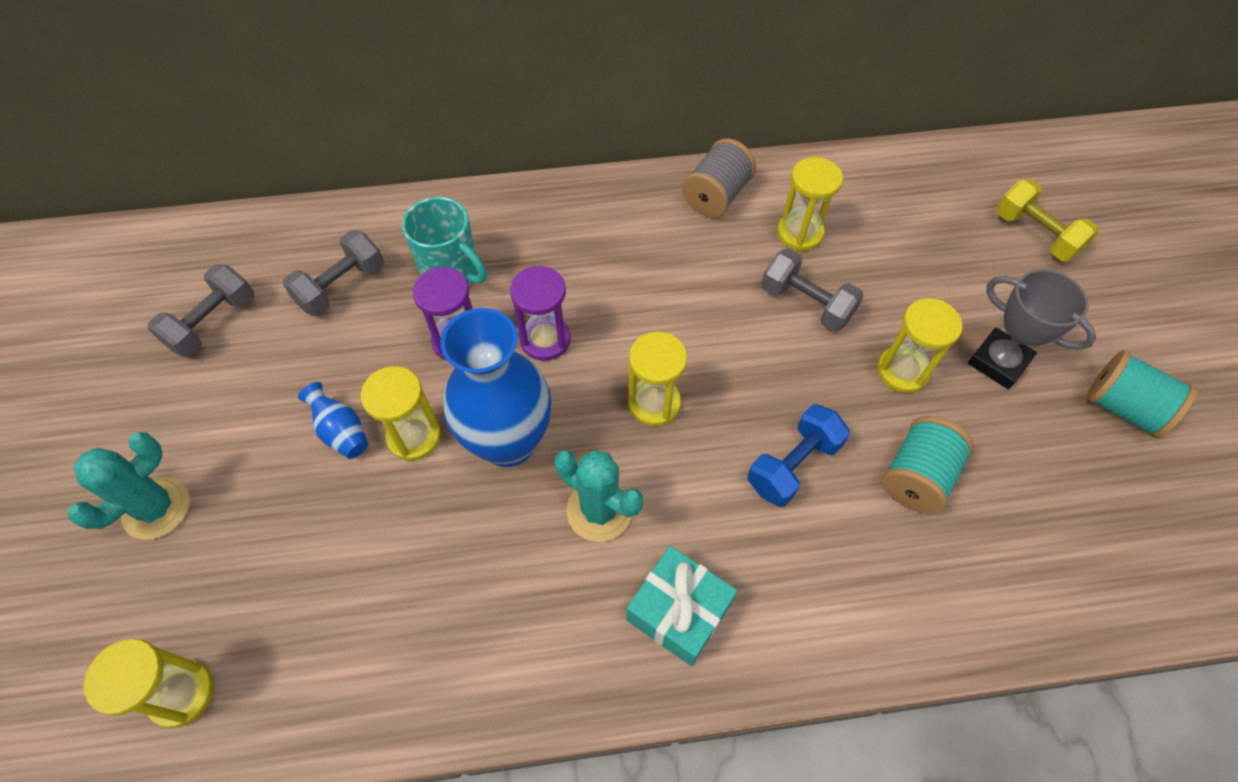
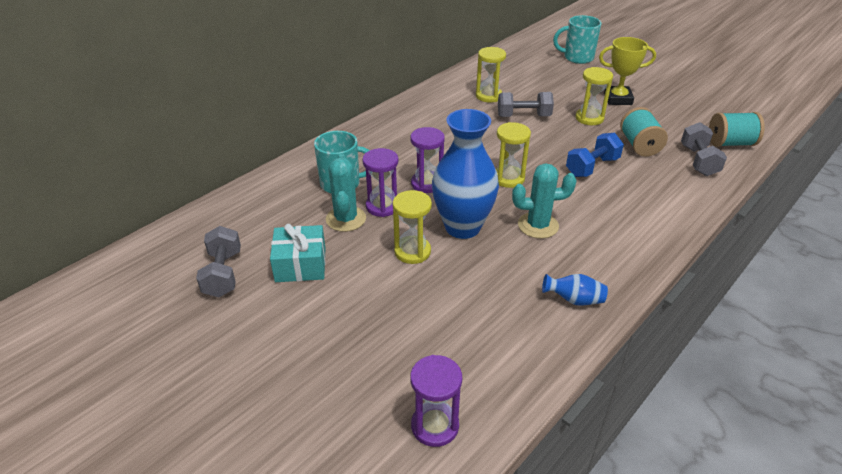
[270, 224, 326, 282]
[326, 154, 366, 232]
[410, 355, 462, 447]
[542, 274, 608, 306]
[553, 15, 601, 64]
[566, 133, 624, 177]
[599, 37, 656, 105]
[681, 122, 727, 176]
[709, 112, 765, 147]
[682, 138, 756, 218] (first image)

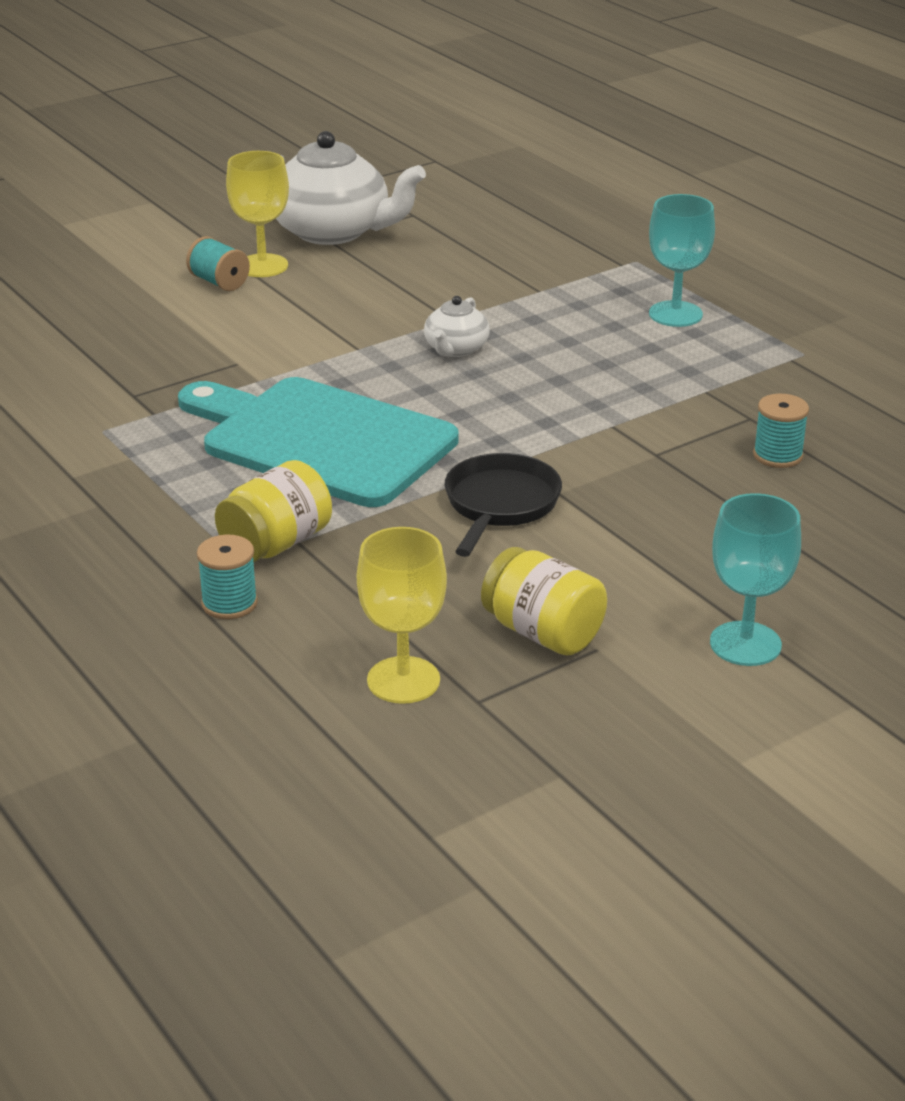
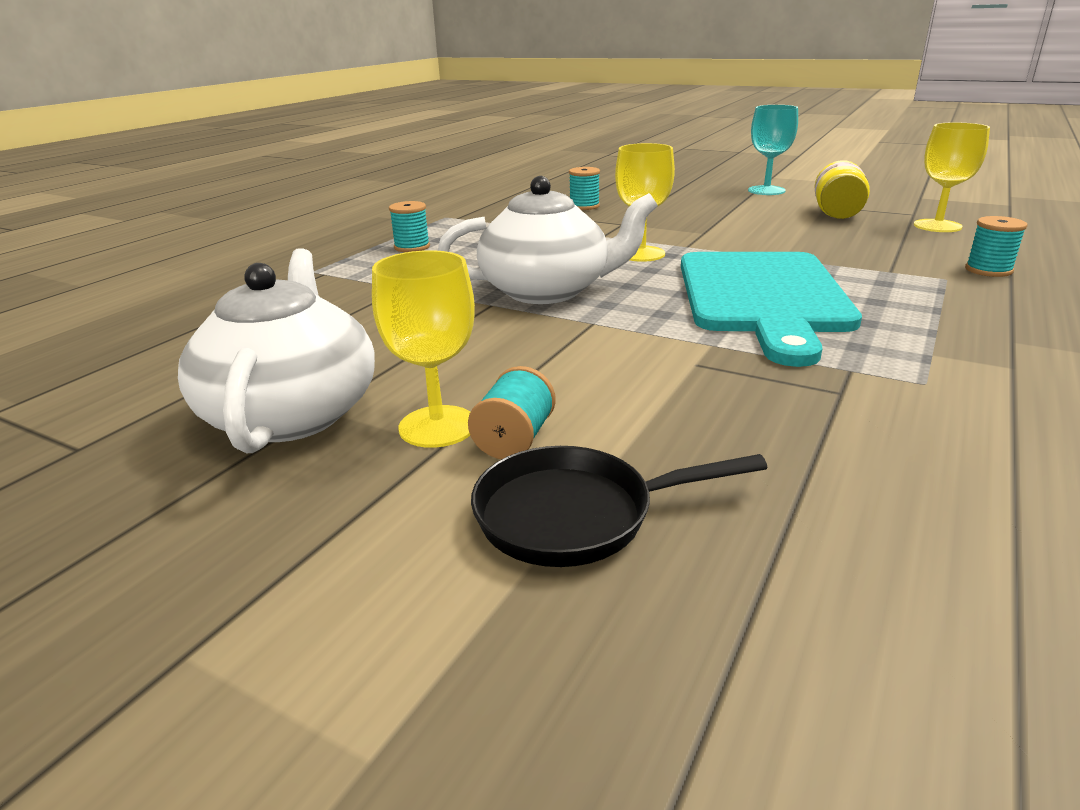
[389, 201, 430, 252]
[438, 176, 658, 304]
[471, 446, 768, 567]
[615, 143, 675, 262]
[215, 460, 332, 562] (first image)

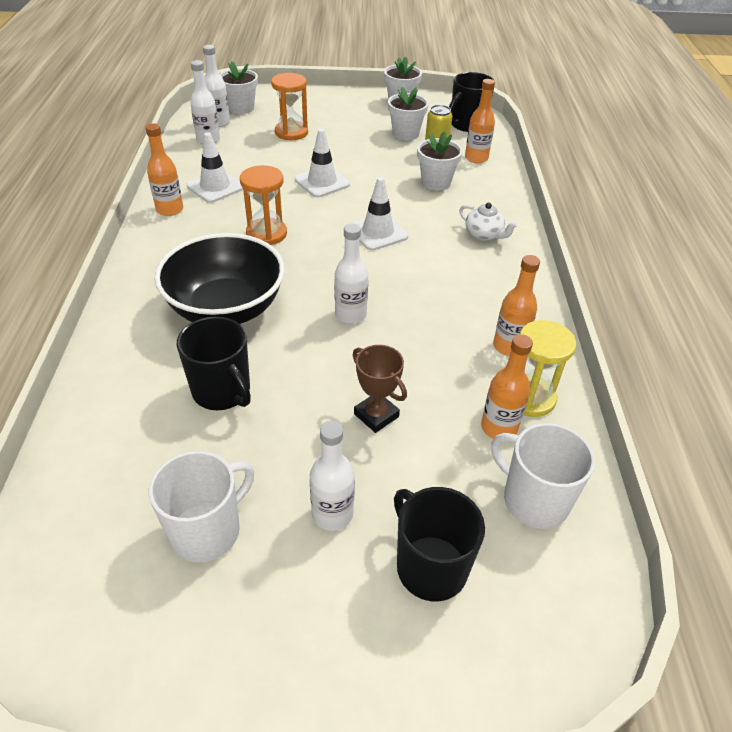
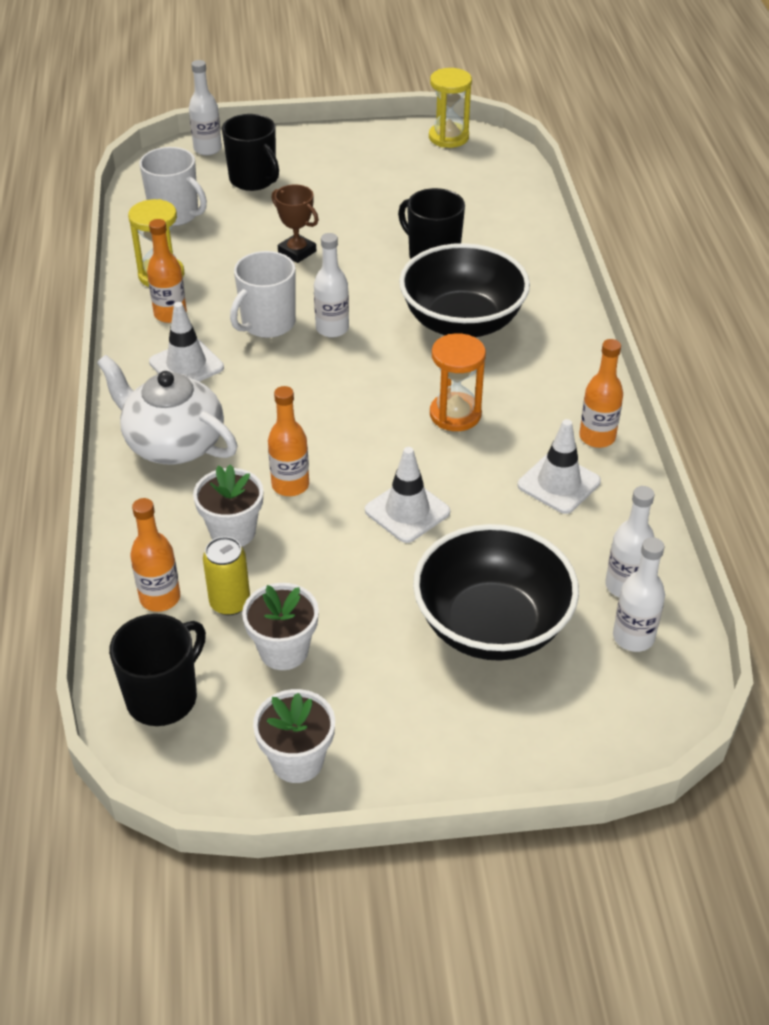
[97, 355, 237, 465]
[149, 302, 224, 382]
[189, 60, 222, 156]
[230, 251, 296, 338]
[268, 386, 309, 496]
[413, 524, 579, 661]
[429, 68, 472, 148]
[220, 61, 258, 114] (first image)

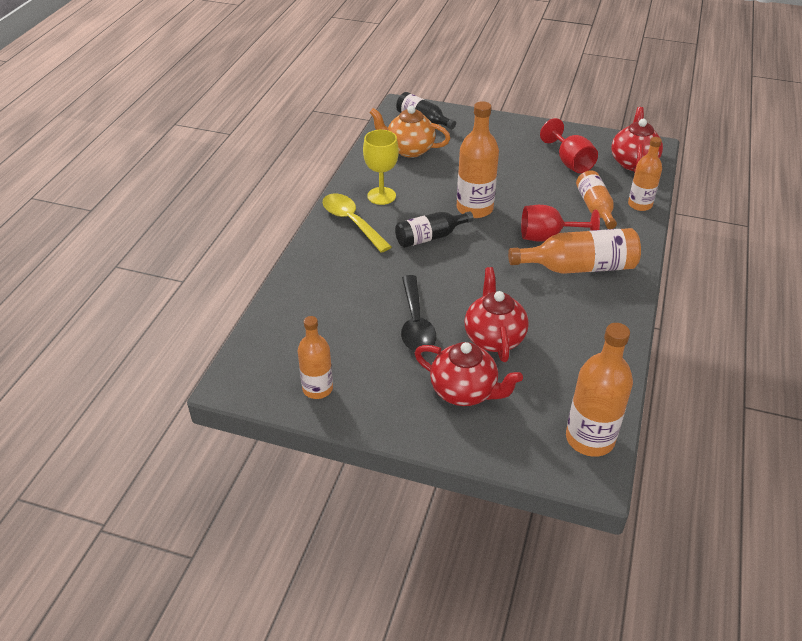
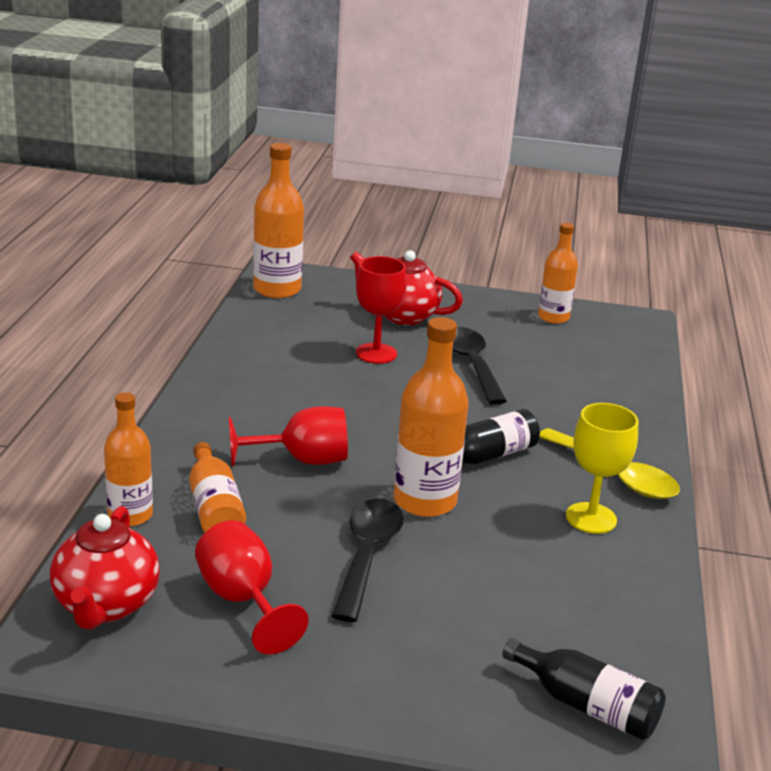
[331, 499, 404, 622]
[356, 256, 407, 364]
[369, 106, 450, 158] (first image)
[508, 228, 641, 274] (first image)

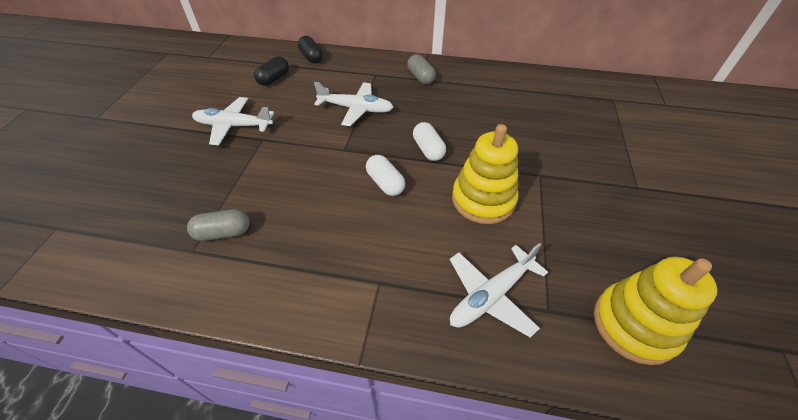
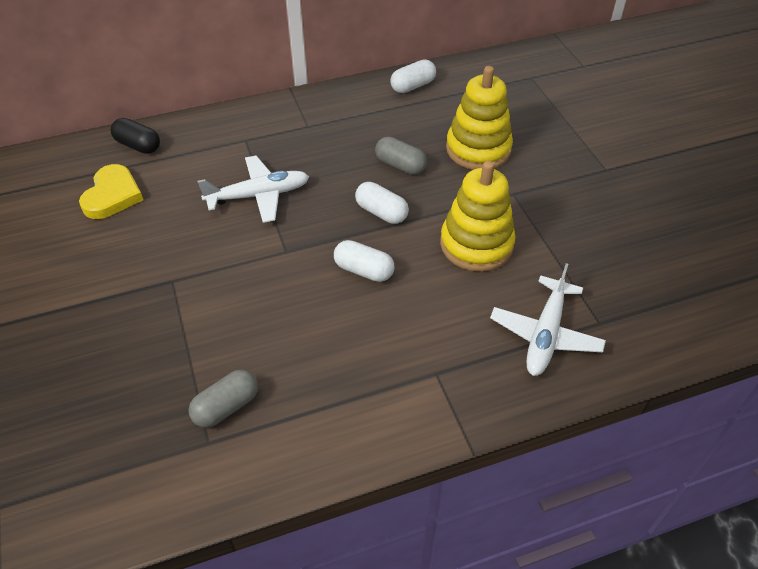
[79, 164, 143, 219]
[375, 137, 427, 175]
[390, 59, 436, 93]
[446, 66, 513, 170]
[192, 97, 274, 145] (first image)

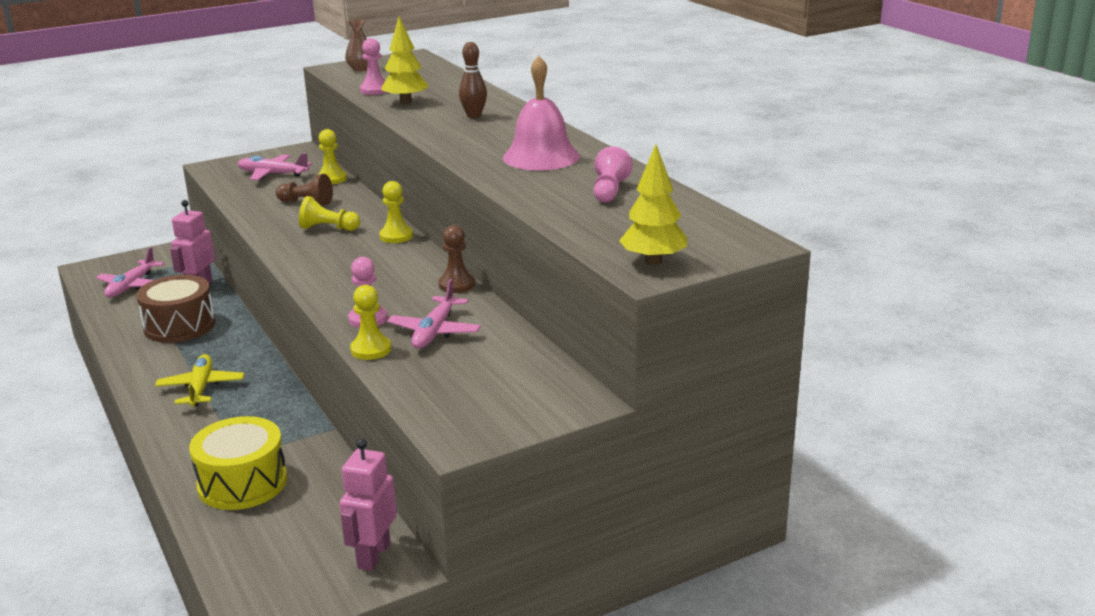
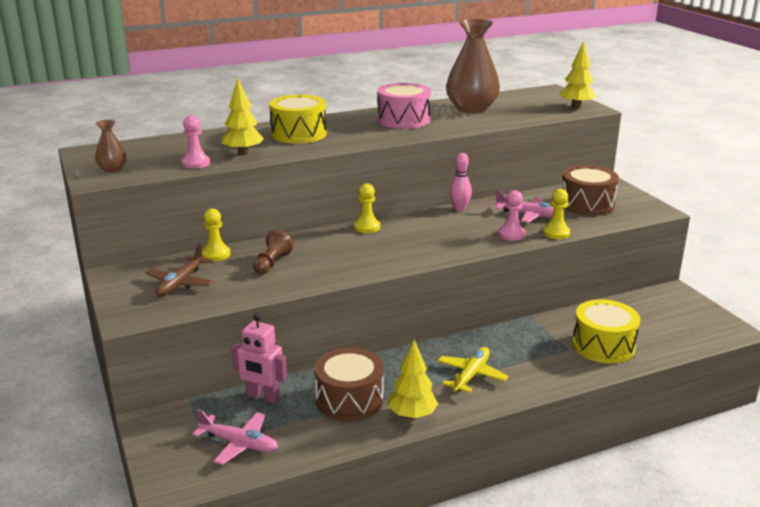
[146, 243, 214, 296]
[269, 95, 327, 143]
[377, 83, 431, 129]
[388, 340, 438, 420]
[437, 347, 508, 393]
[446, 19, 500, 114]
[450, 153, 472, 211]
[562, 165, 619, 216]
[299, 196, 360, 231] (first image)
[340, 438, 397, 571] (first image)

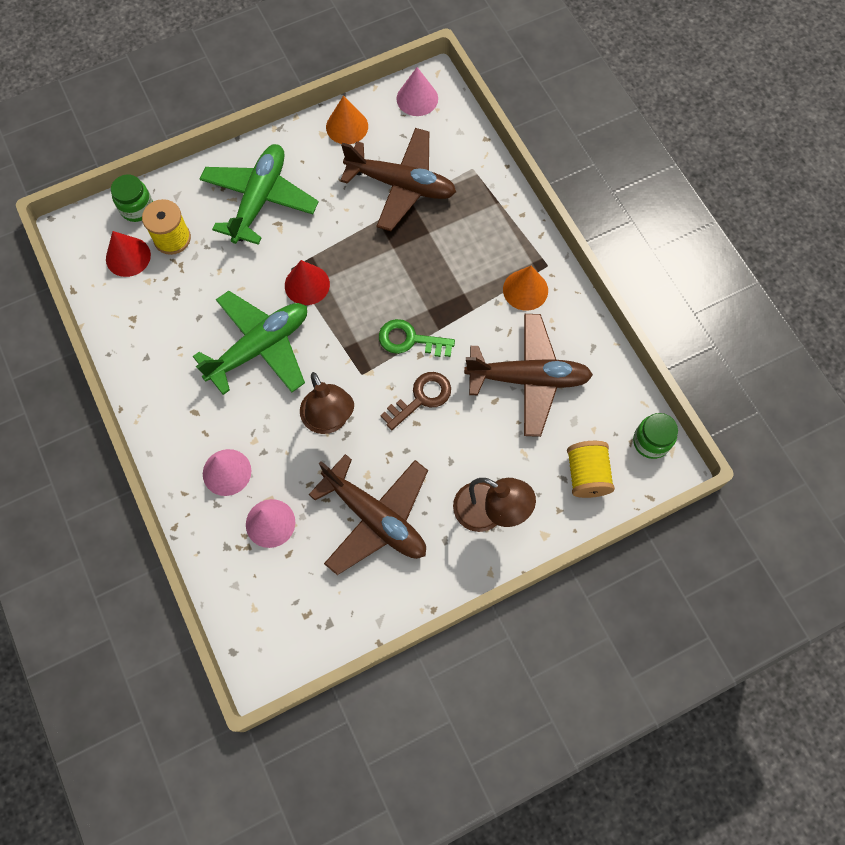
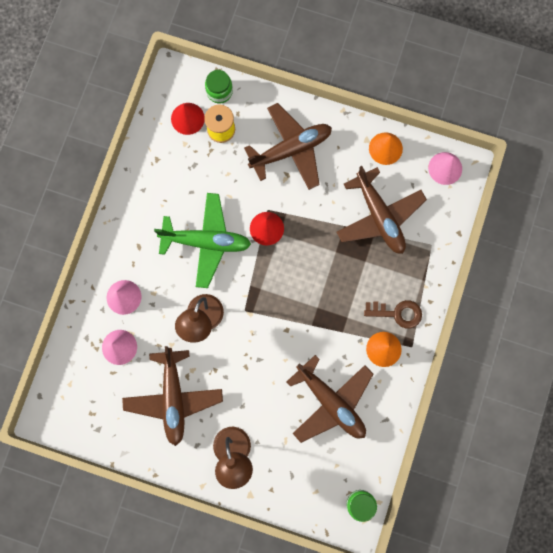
[244, 103, 332, 190]
[364, 300, 422, 329]
[379, 319, 455, 357] (first image)
[567, 441, 615, 498] (first image)

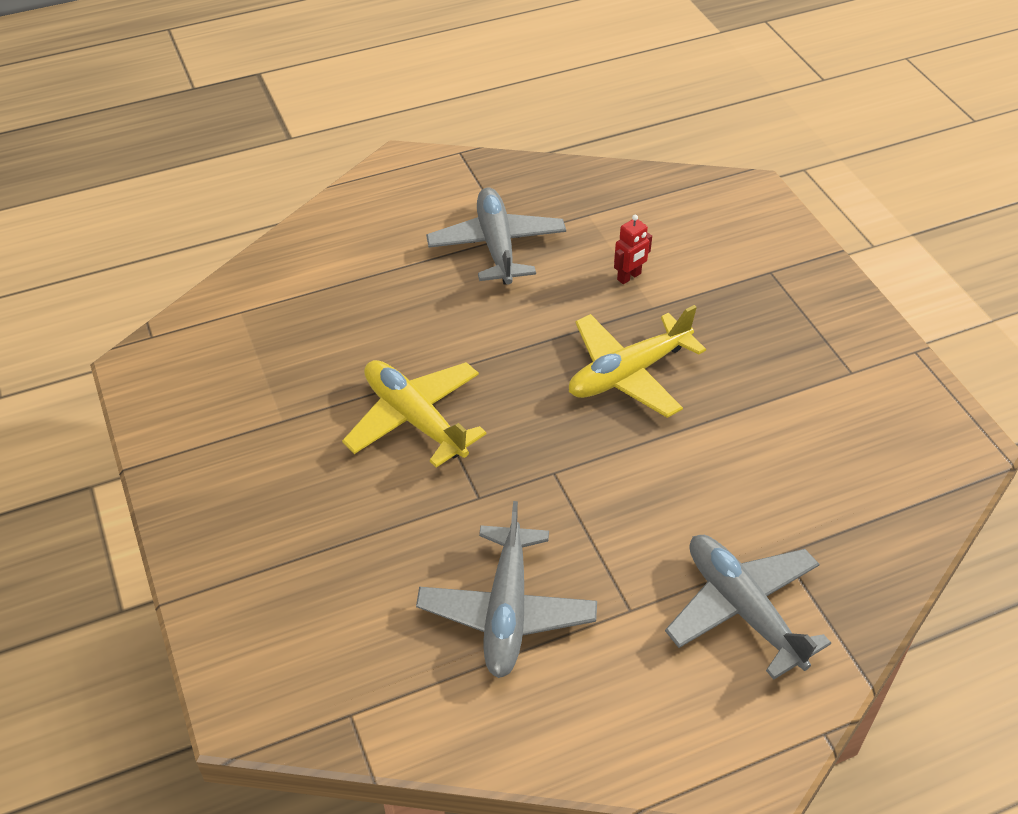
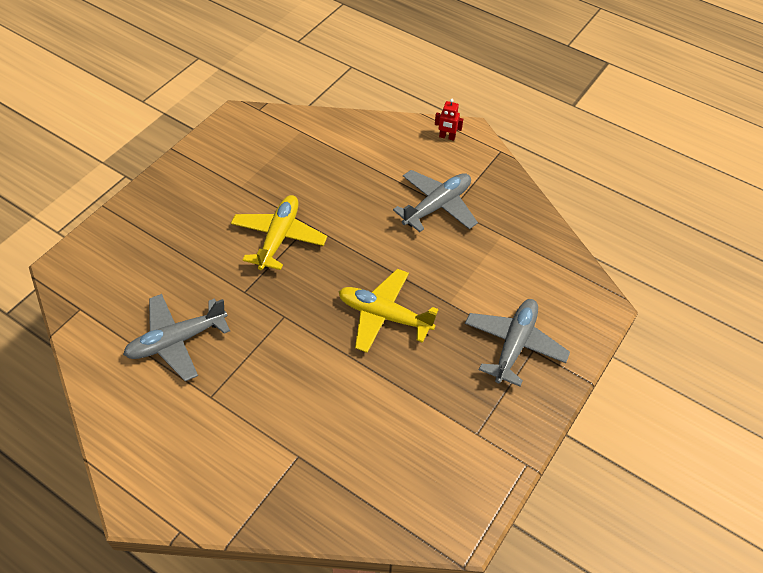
[435, 99, 463, 141]
[465, 299, 570, 386]

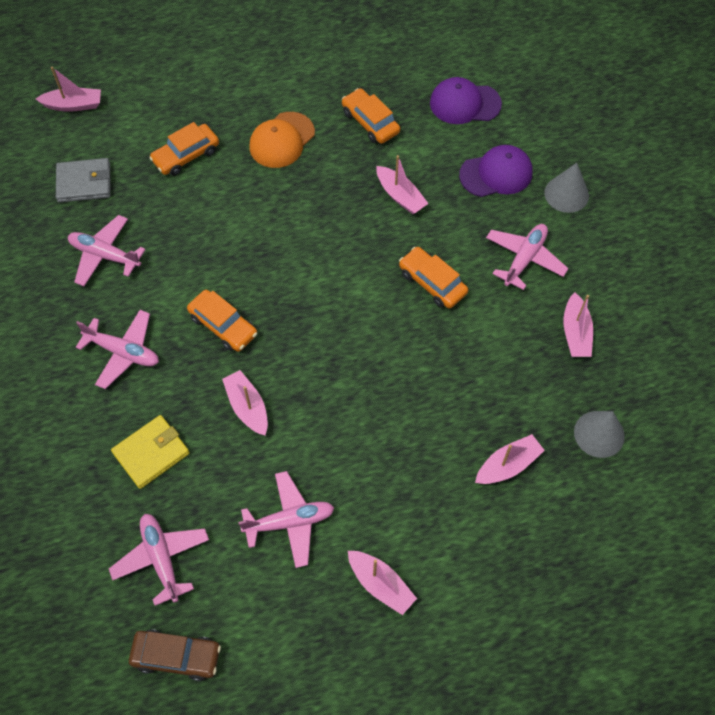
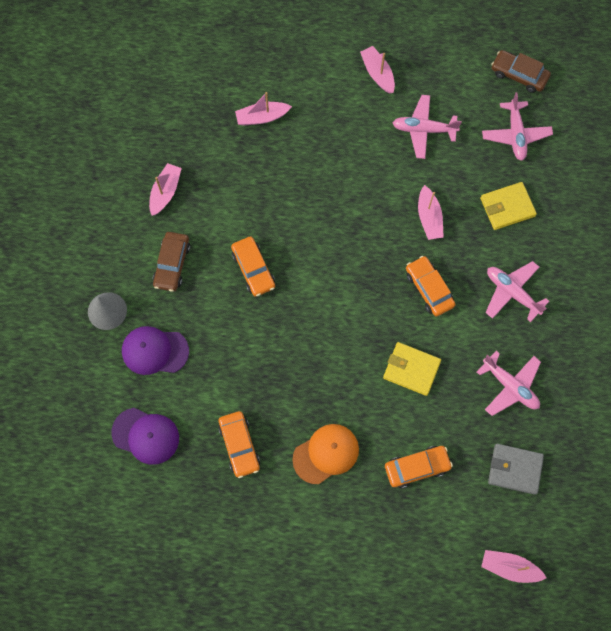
[153, 232, 190, 292]
[383, 342, 441, 396]
[376, 155, 429, 214] (first image)
[574, 411, 625, 458] (first image)

